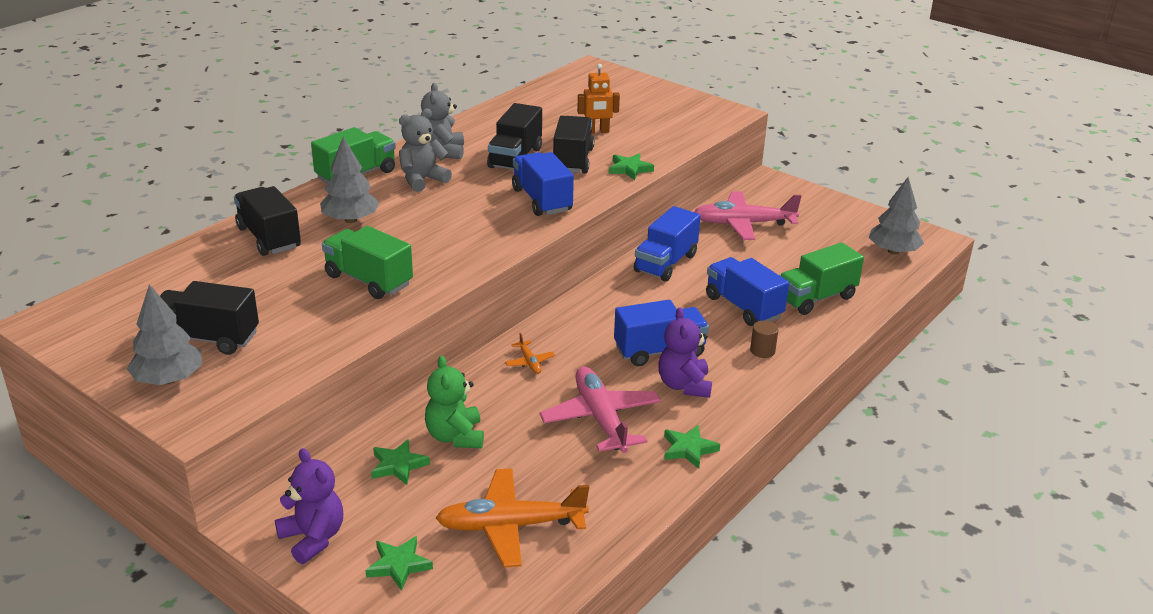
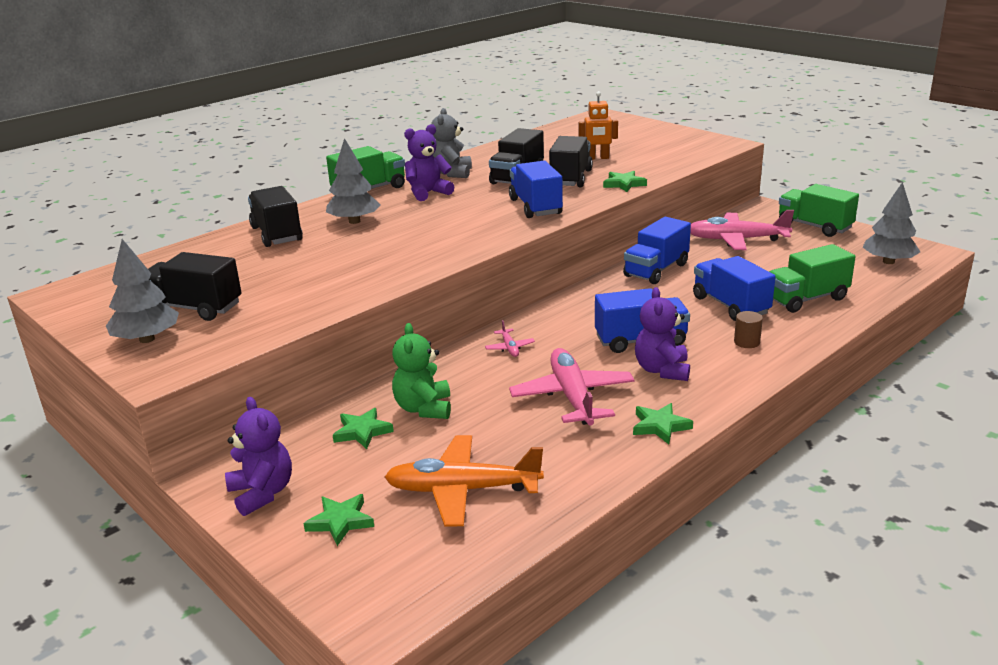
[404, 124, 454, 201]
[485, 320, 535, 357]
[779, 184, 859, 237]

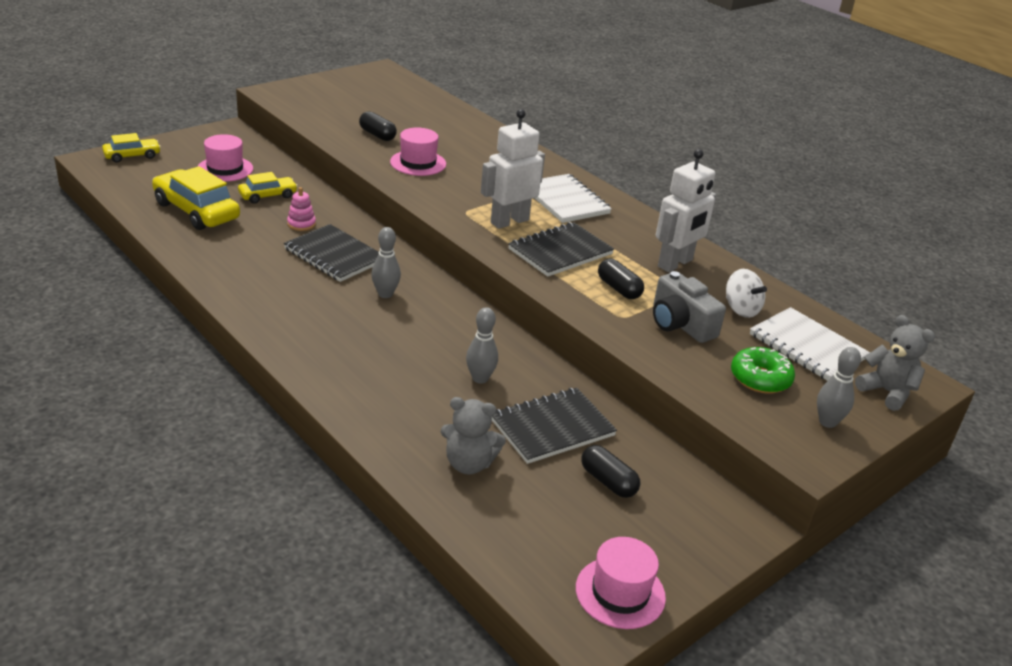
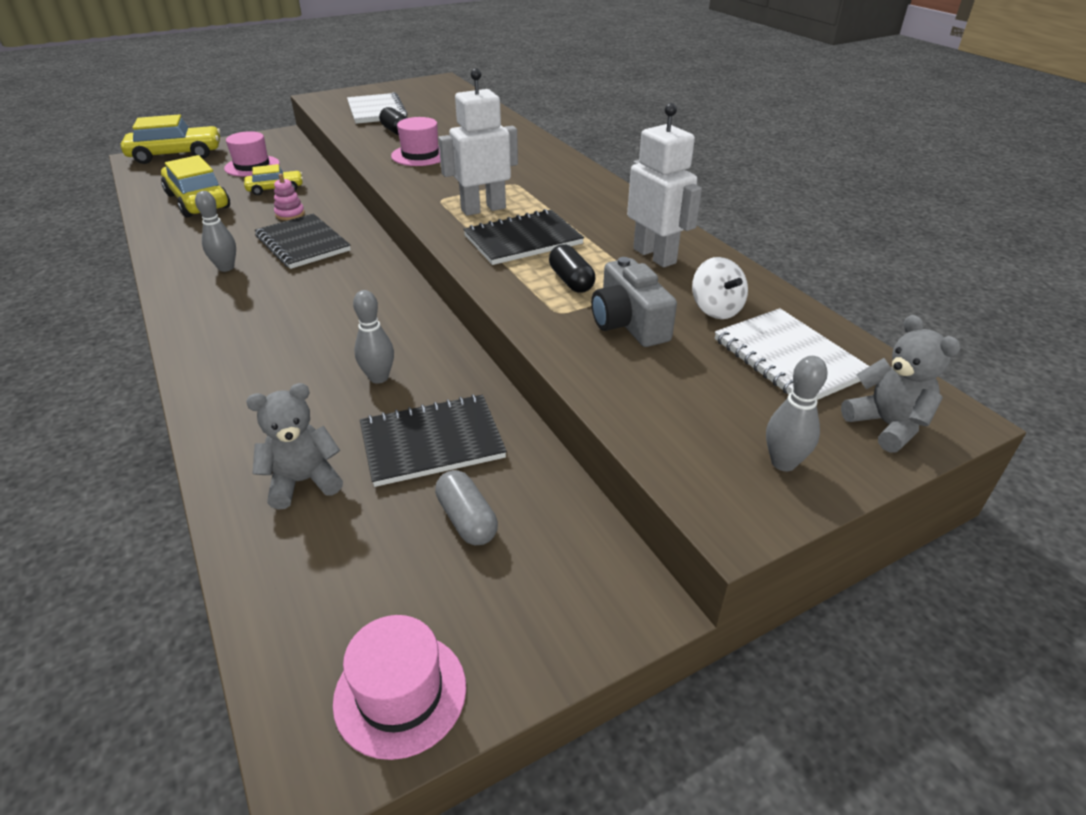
[121, 114, 221, 164]
[195, 191, 236, 272]
[246, 383, 343, 510]
[347, 92, 408, 124]
[435, 470, 498, 545]
[627, 103, 702, 268]
[731, 347, 795, 394] (first image)

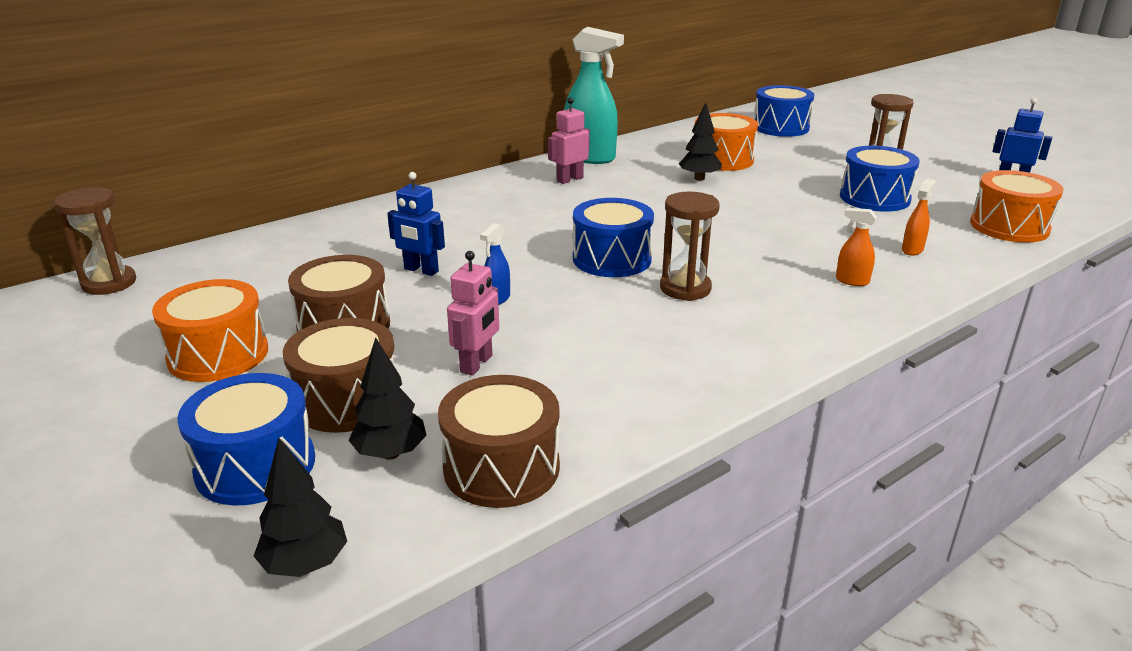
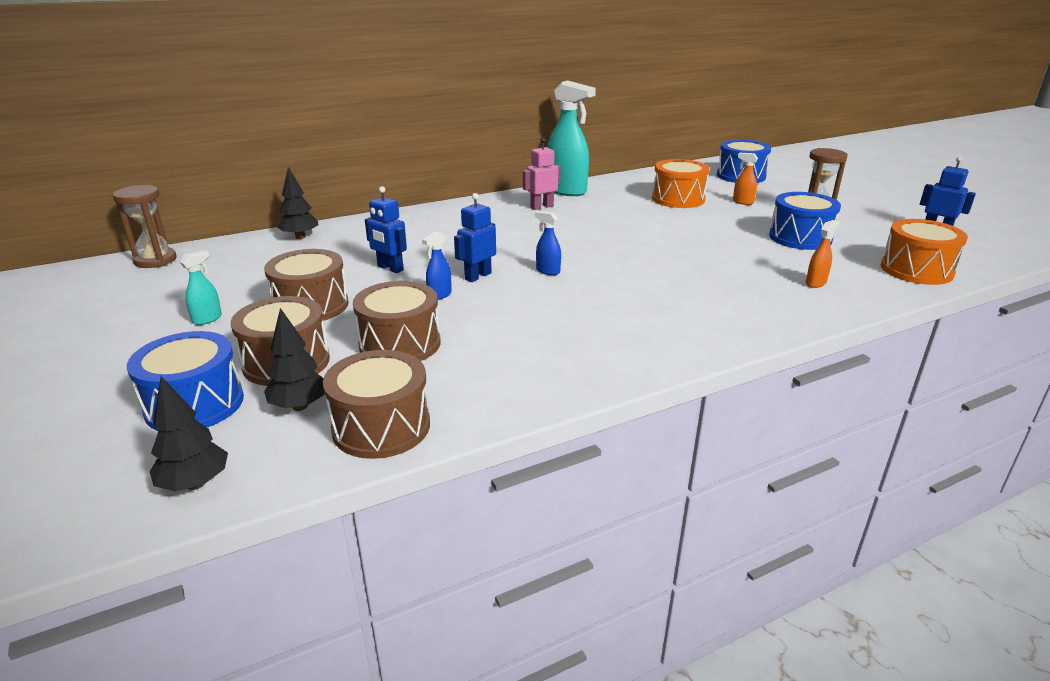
[180, 250, 222, 325]
[278, 167, 318, 239]
[353, 281, 440, 361]
[454, 193, 496, 282]
[535, 211, 561, 275]
[733, 153, 758, 205]
[660, 191, 720, 301] (first image)

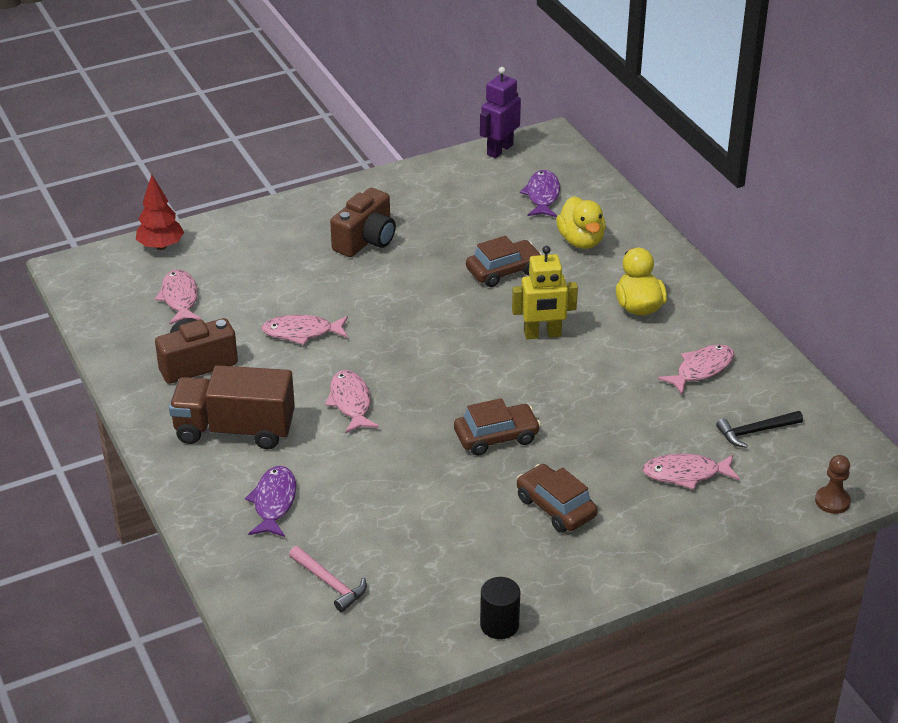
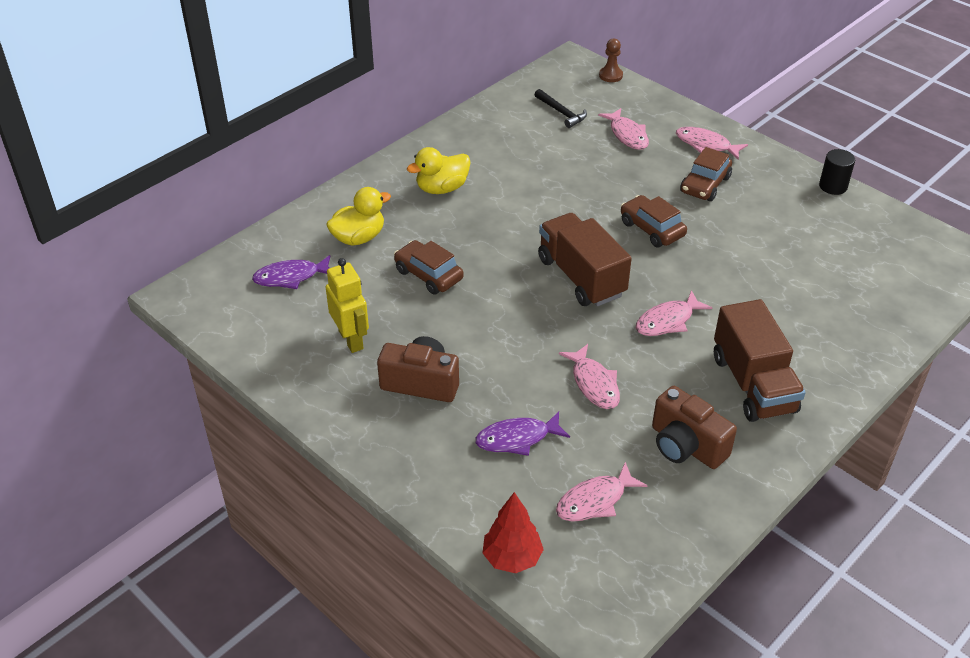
[326, 258, 369, 353]
[475, 412, 570, 456]
[538, 213, 632, 306]
[676, 127, 748, 160]
[289, 546, 367, 612] (first image)
[480, 67, 521, 158] (first image)

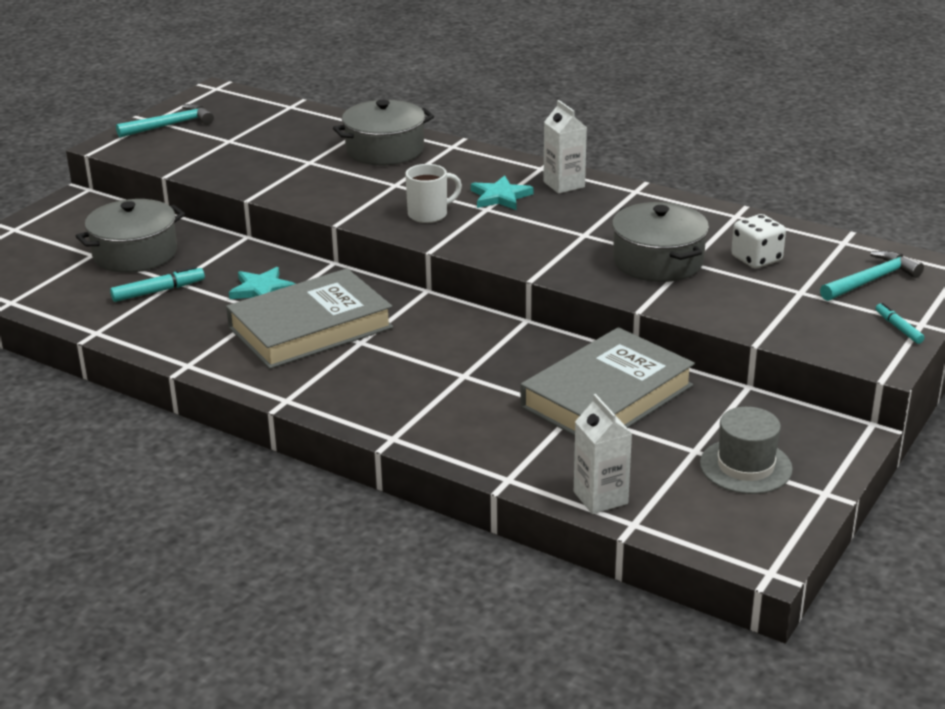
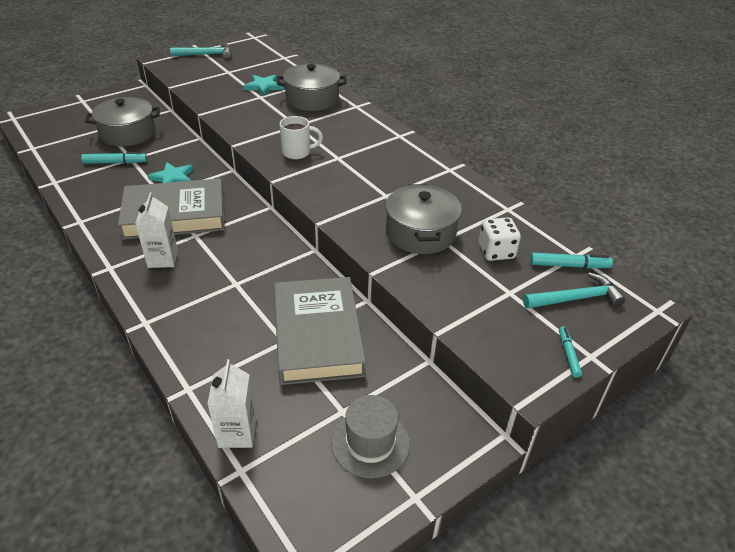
[135, 192, 178, 268]
[243, 75, 284, 96]
[274, 277, 366, 385]
[530, 253, 613, 269]

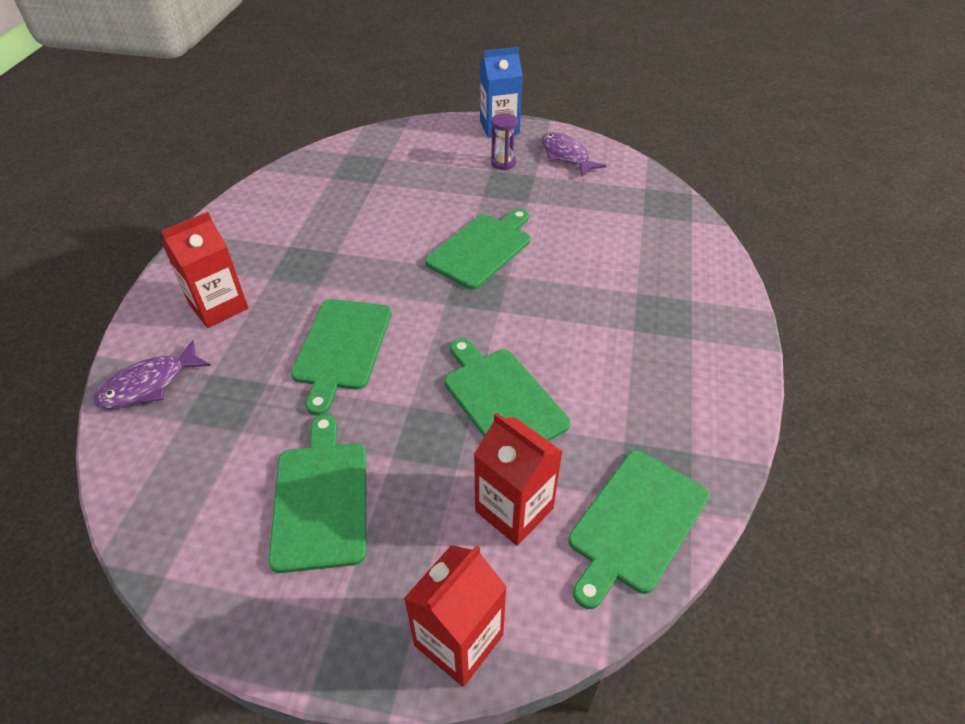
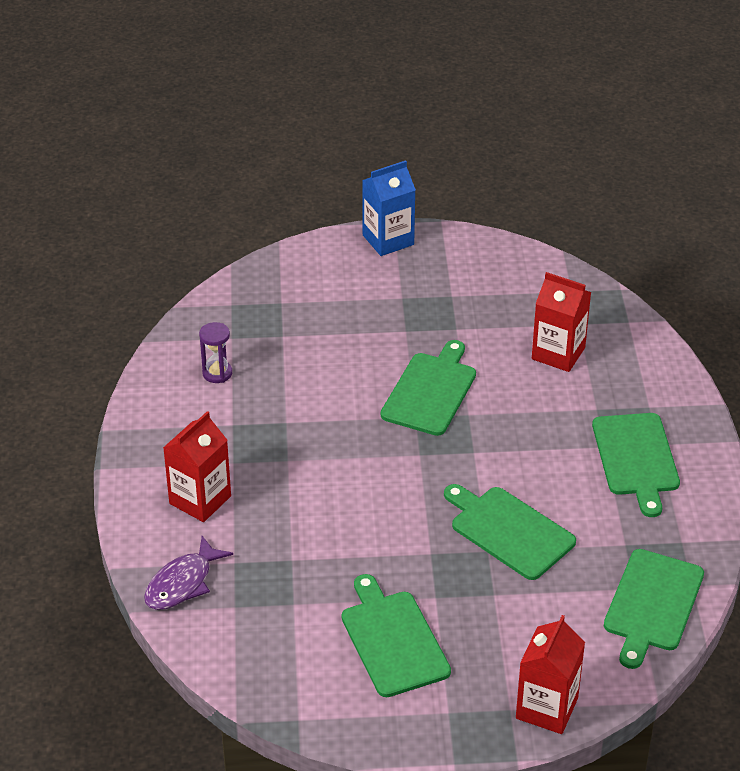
[199, 322, 232, 383]
[532, 272, 591, 372]
[592, 413, 680, 517]
[541, 132, 607, 176] (first image)

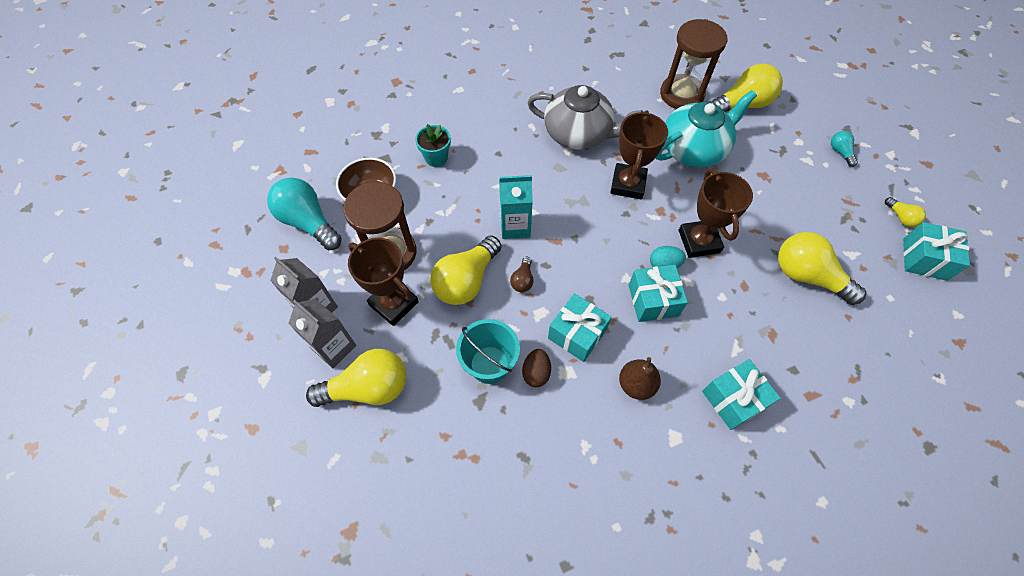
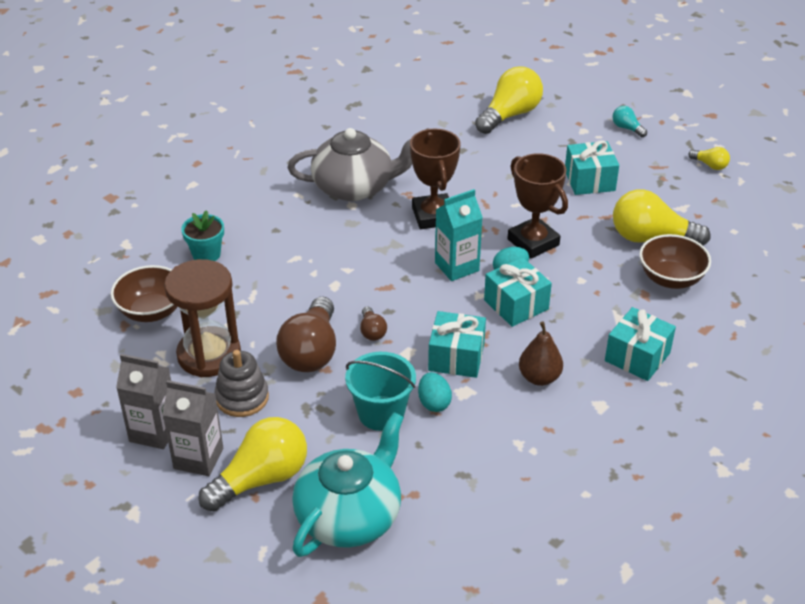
[214, 350, 269, 417]
[276, 297, 336, 372]
[292, 412, 404, 557]
[418, 372, 452, 412]
[435, 189, 483, 281]
[565, 140, 619, 195]
[639, 234, 711, 289]
[267, 178, 342, 250] (first image)
[660, 19, 727, 109] (first image)

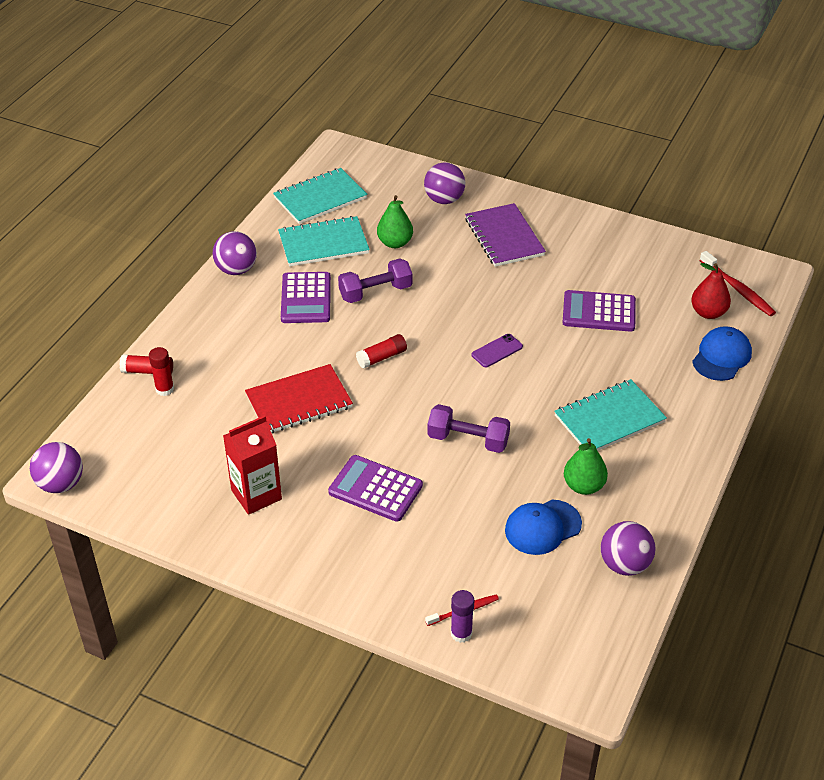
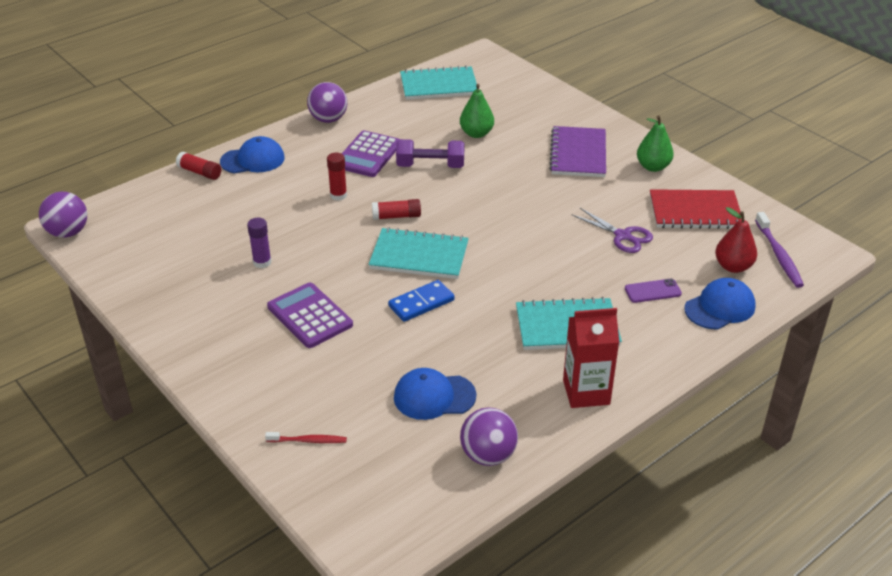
[220, 136, 285, 174]
[247, 218, 272, 268]
[327, 153, 347, 201]
[369, 227, 469, 279]
[388, 280, 455, 322]
[563, 308, 619, 408]
[572, 208, 653, 253]
[625, 278, 682, 303]
[637, 115, 674, 172]
[650, 189, 742, 229]
[755, 212, 804, 288]
[424, 162, 465, 204] (first image)

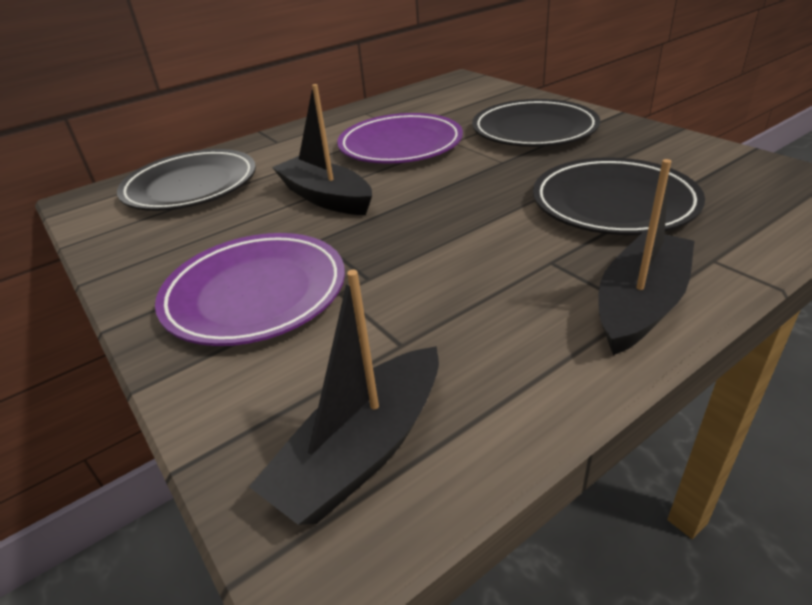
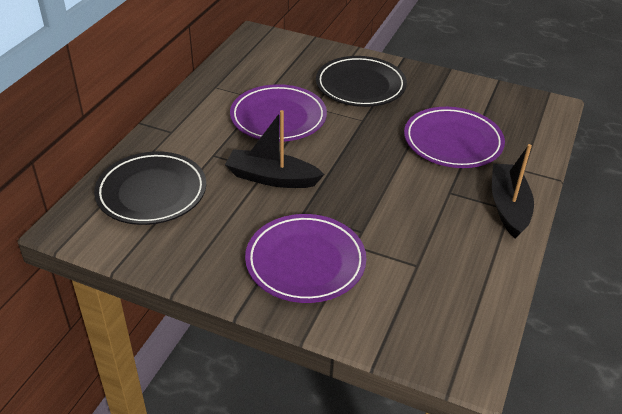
[404, 107, 505, 168]
[249, 270, 439, 525] (first image)

